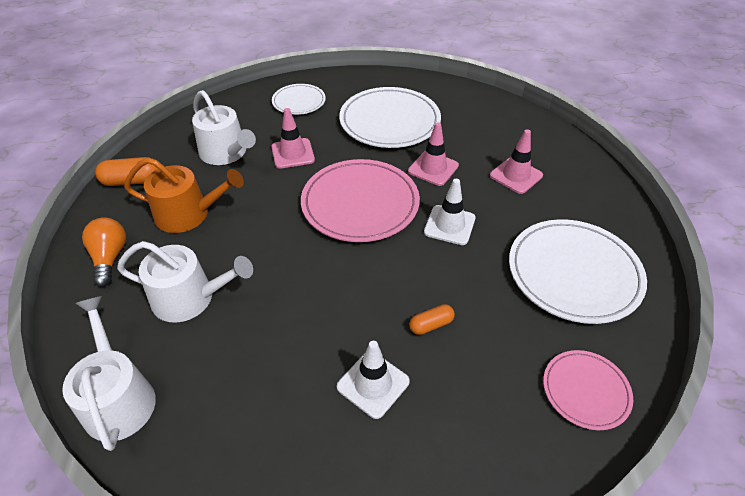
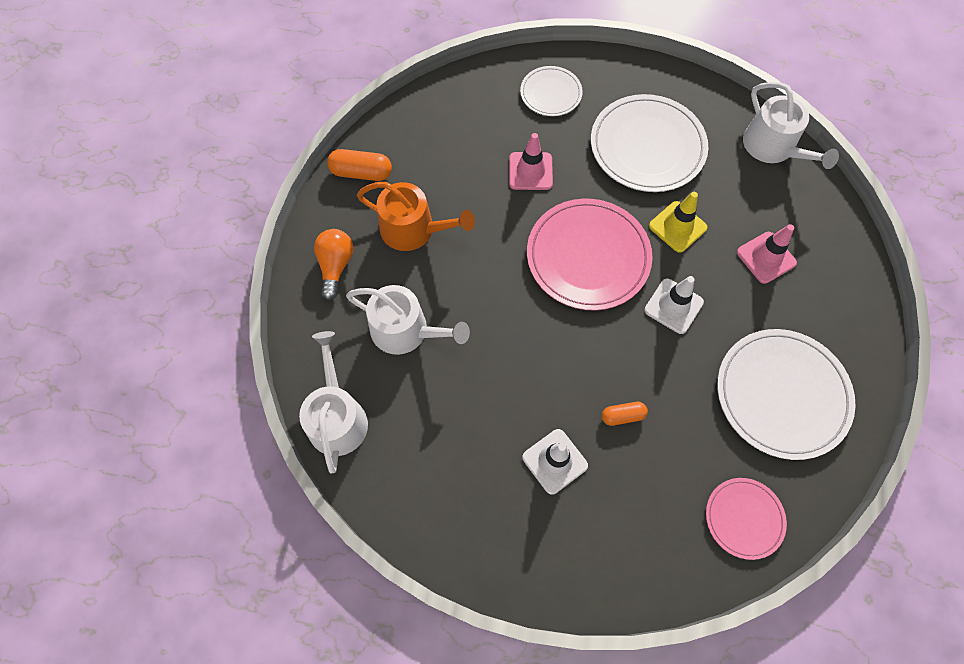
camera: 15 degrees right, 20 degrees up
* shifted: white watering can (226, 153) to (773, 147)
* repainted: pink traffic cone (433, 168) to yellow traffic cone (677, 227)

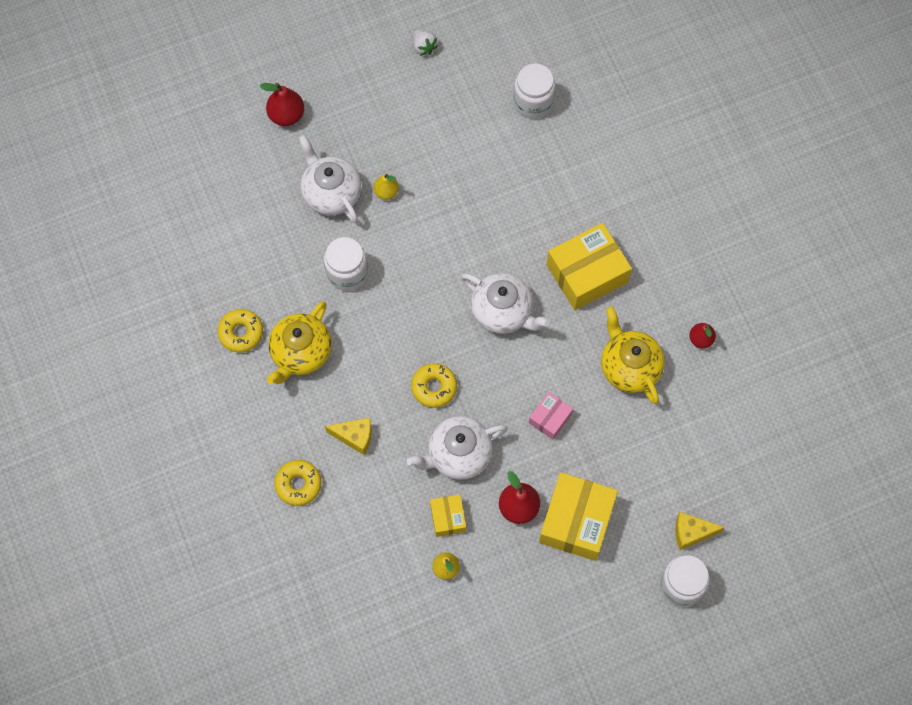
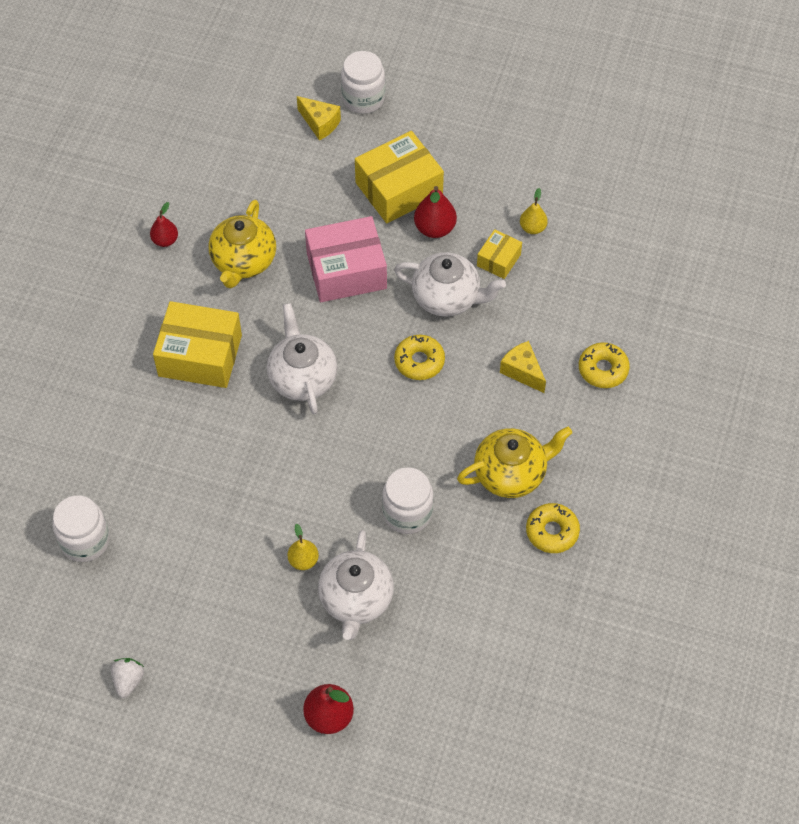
camera: 140 degrees left, 10 degrees down
* scaled: pink box (550, 418) = (346, 271) x1.94

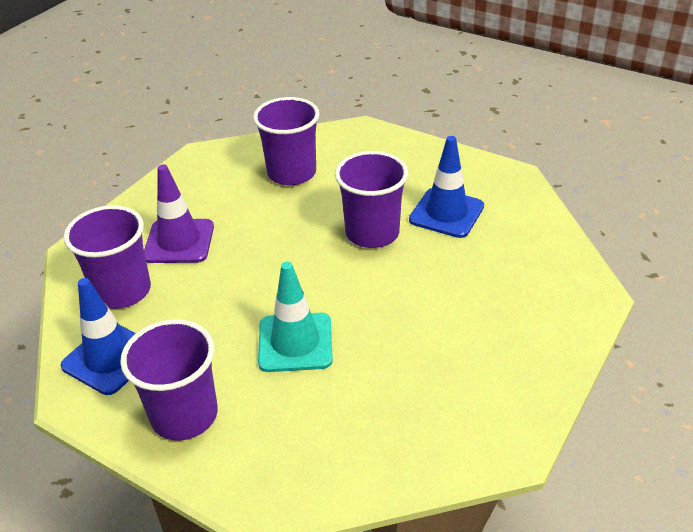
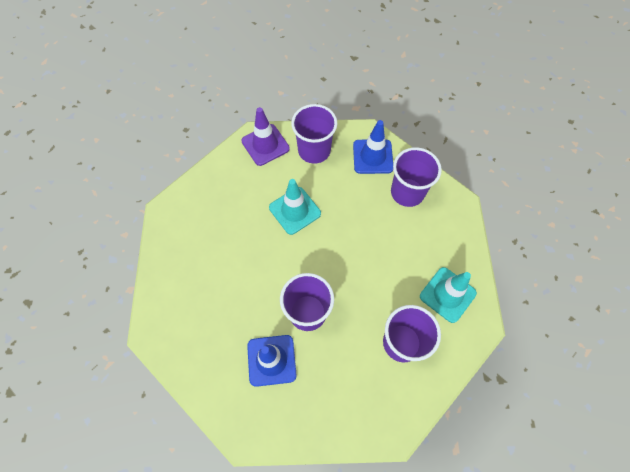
camera: 145 degrees right, 25 degrees up
* new: turquoise traffic cone (447, 294)
* shifted: purple traffic cone (179, 241) to (265, 145)

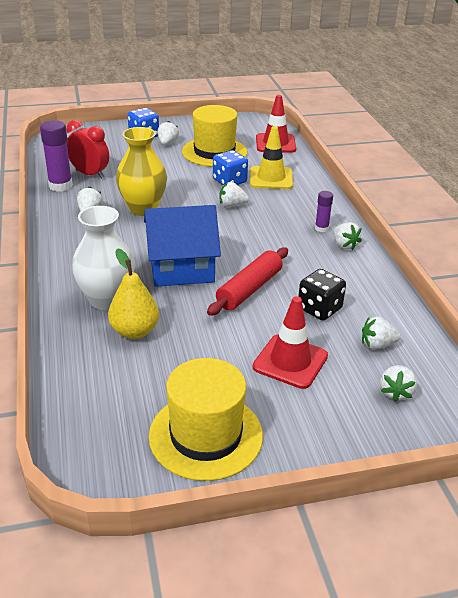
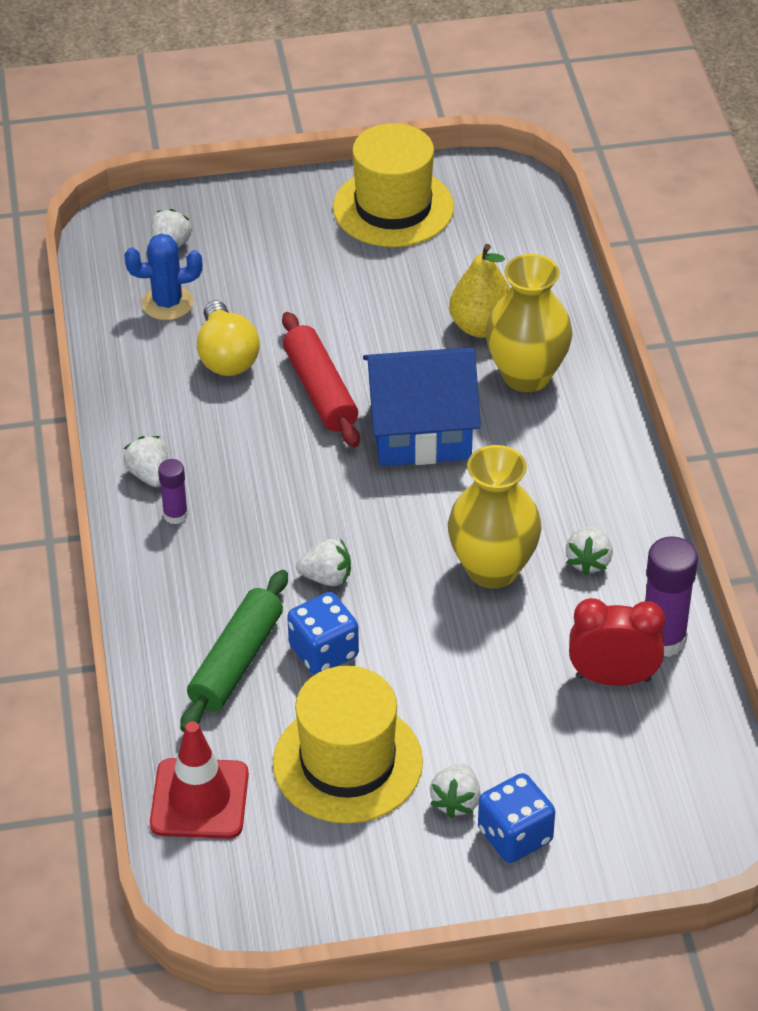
camera: 175 degrees left, 10 degrees up
* gone: red traffic cone (290, 361)
* swapped: yellow traffic cone (271, 178) to green rolling pin (236, 662)
* swapped: black dice (319, 309) to yellow light bulb (226, 356)
* swapped: white strawberry (377, 345) to blue cactus (167, 303)
* repainted: white vase (106, 299) to yellow vase (526, 375)
* rotated: red clock (90, 174) = (613, 678) 150 degrees clockwise
* rotated: red rolling pin (249, 289) = (320, 391) 60 degrees counterclockwise

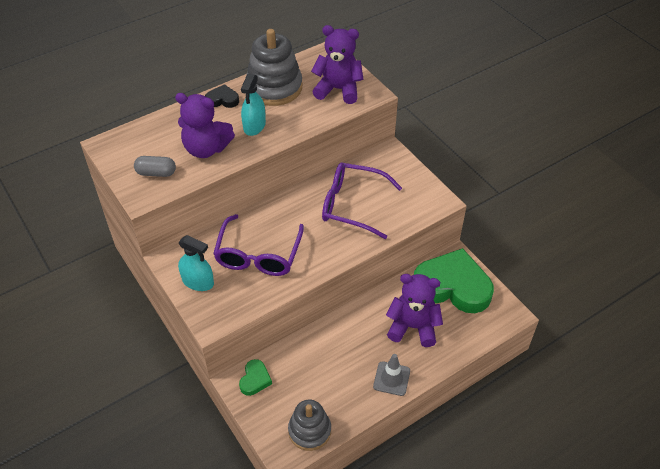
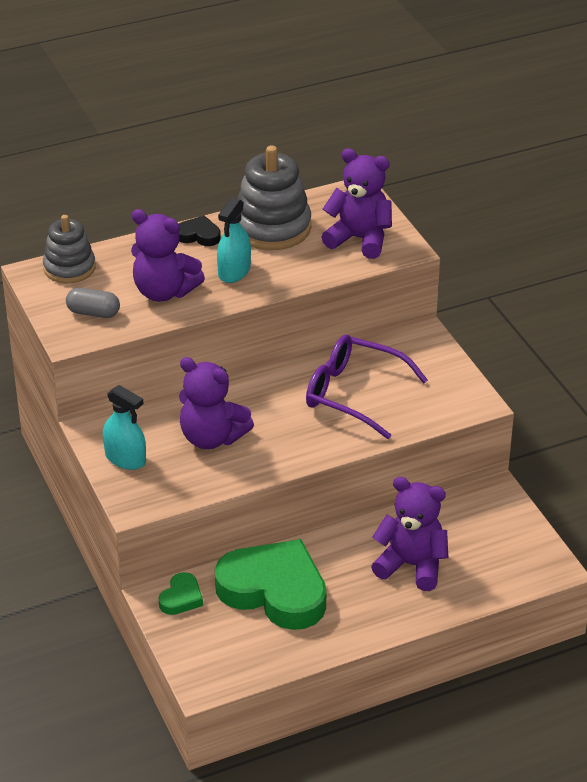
camera: 10 degrees right, 10 degrees down
* gone: grey traffic cone (391, 378)
* shifted: grey stacking toy (309, 431) to (69, 268)
* shifted: green heart (452, 286) to (274, 591)
* swapped: purple glasses (258, 255) to purple teddy bear (212, 438)

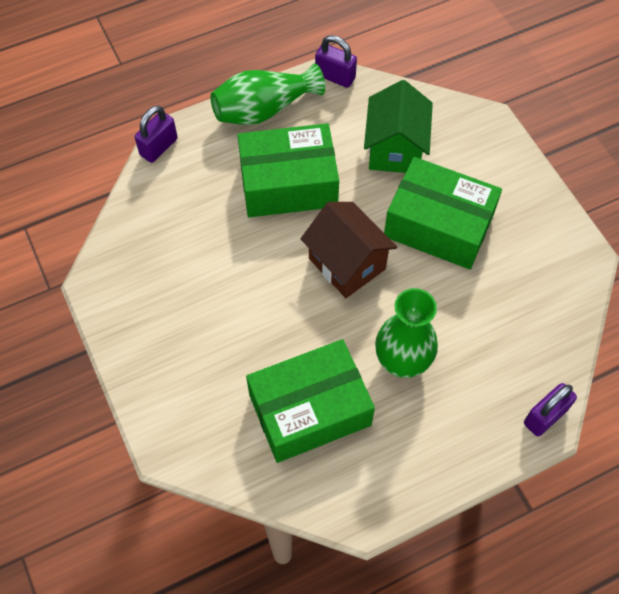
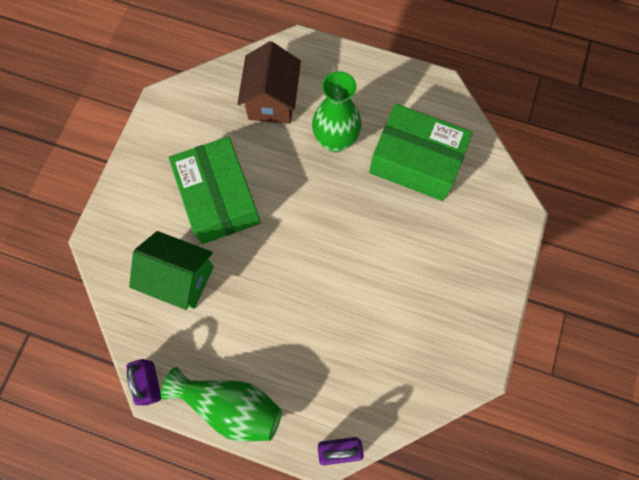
camera: 135 degrees left, 10 degrees up
* gone: green box (288, 183)
* gone: purple padlock (545, 416)
* shifted: brown house (347, 264) to (272, 101)
* rotated: green house (395, 149) = (180, 278) 60 degrees clockwise

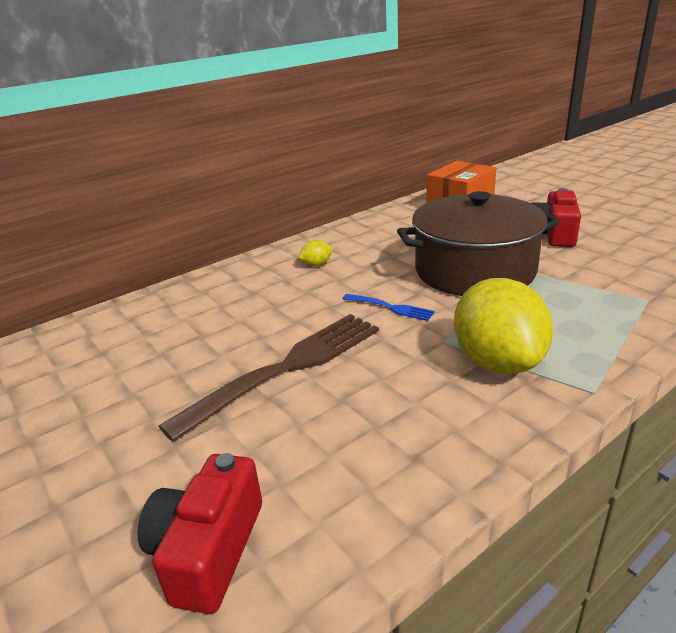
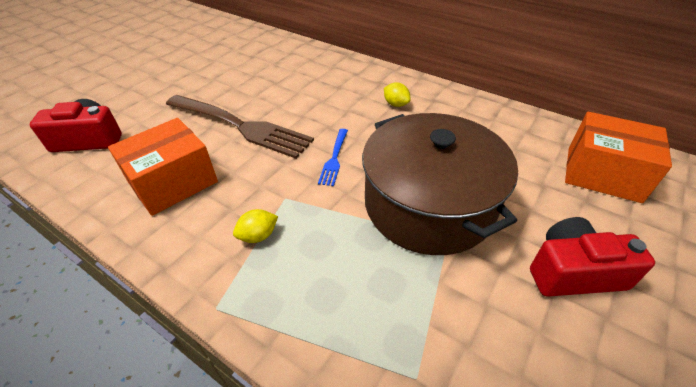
camera: 70 degrees right, 15 degrees up
* new: orange box (173, 182)
* scaled: yellow lemon (498, 362) = (258, 236) x0.41

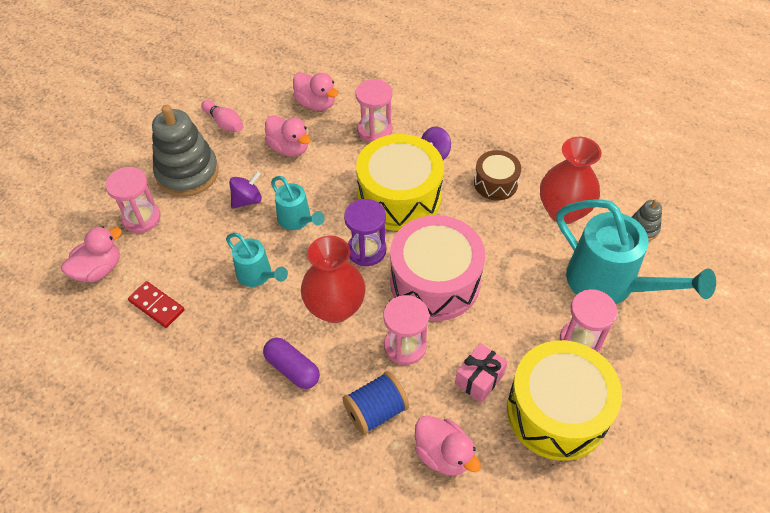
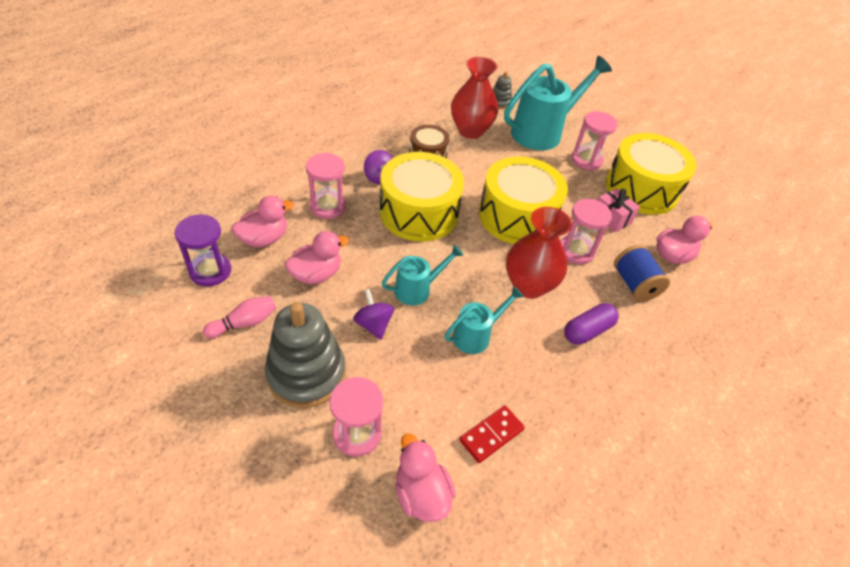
camera: 80 degrees left, 5 degrees down
* shifted: purple hourglass (366, 250) to (210, 271)
* repainted: pink drum (435, 281) to yellow drum (517, 216)

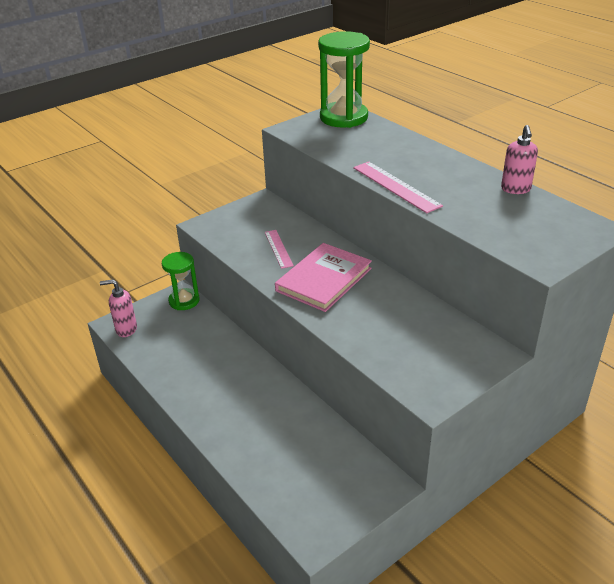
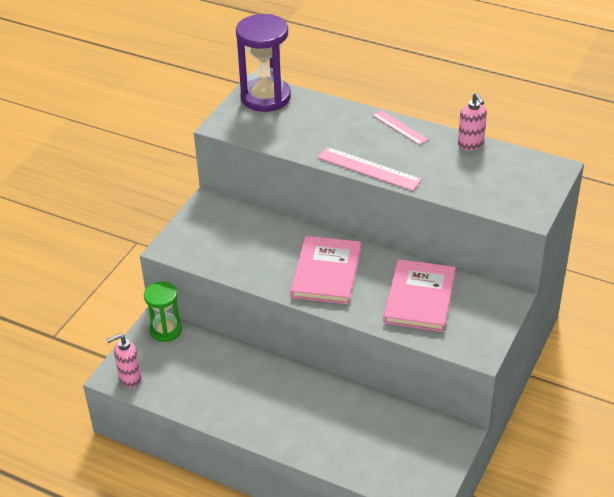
camera: 25 degrees left, 5 degrees up
* new: pink book (419, 298)
* shifted: pink ruler (278, 248) to (399, 127)
* repainted: green hourglass (343, 117) to purple hourglass (265, 97)

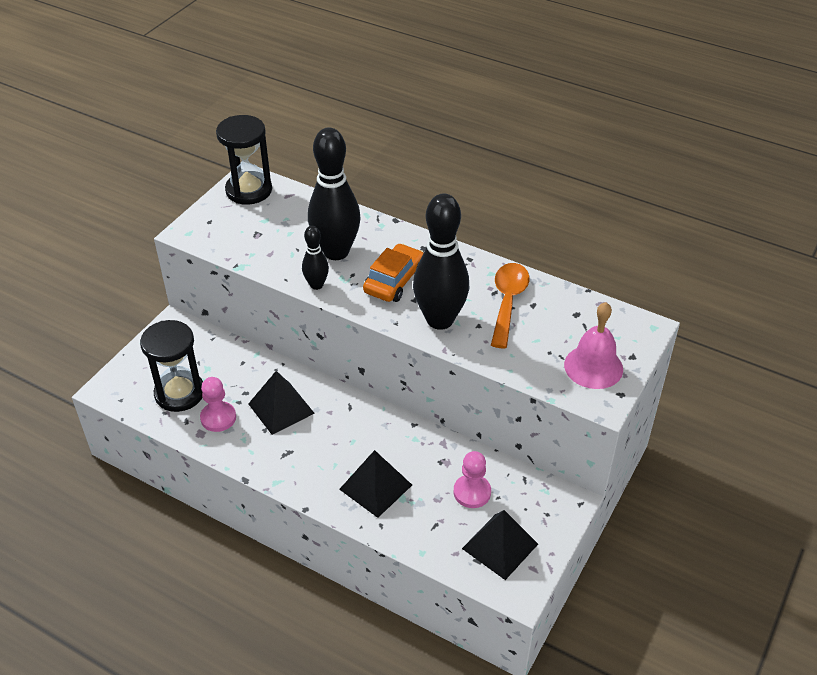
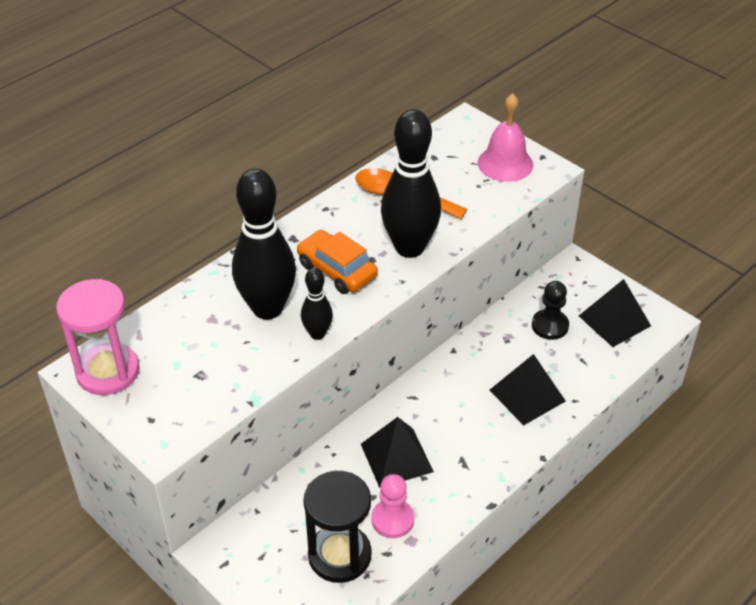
camera: 75 degrees left, 0 degrees up
* repainted: black hourglass (249, 190) to pink hourglass (108, 371)
* repainted: pink pawn (472, 492) to black pawn (550, 326)

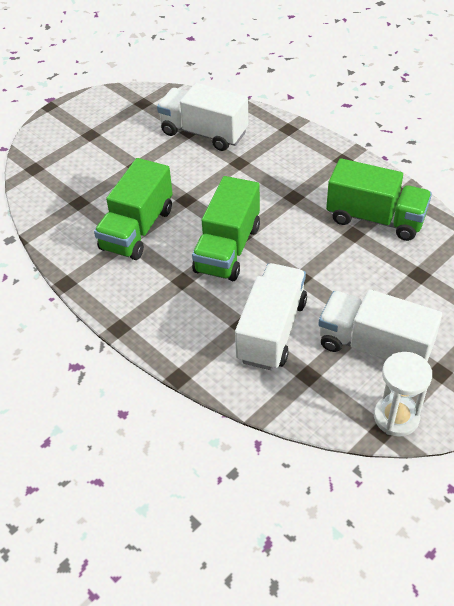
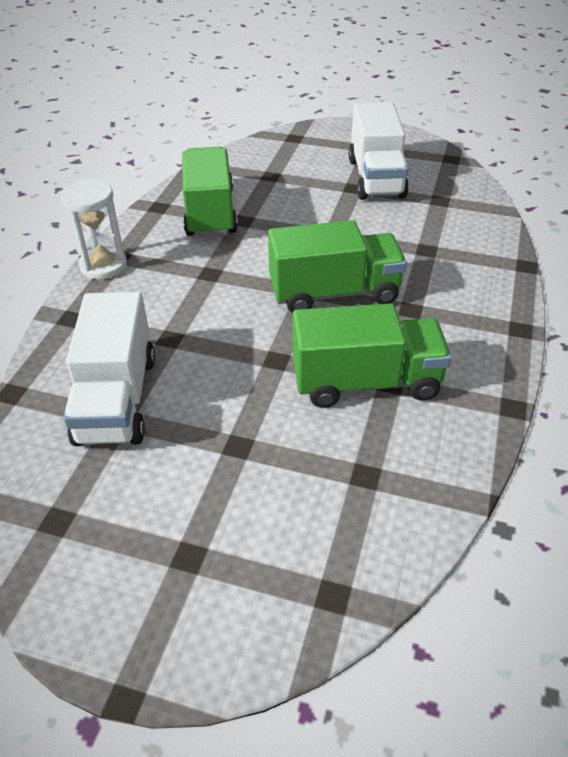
camera: 120 degrees left, 5 degrees down
* gone: white truck (271, 331)
* shifted: white hourglass (396, 417) to (103, 266)

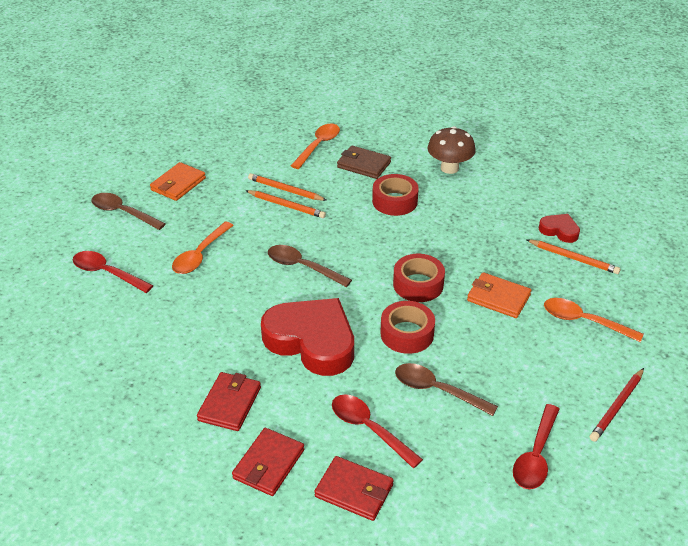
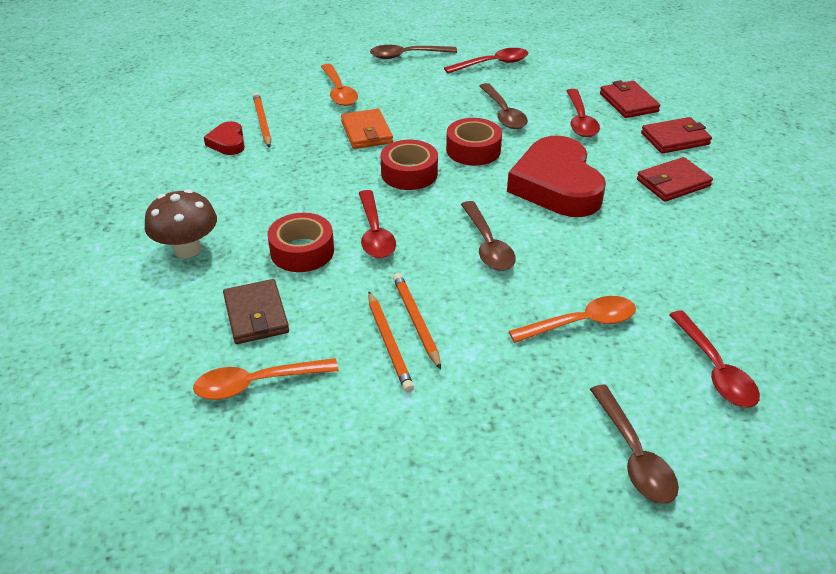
camera: 135 degrees left, 0 degrees up
* gone: orange wallet (178, 184)
* new: red spoon (375, 233)
* swapped: red pencil (617, 407) to brown spoon (407, 56)

